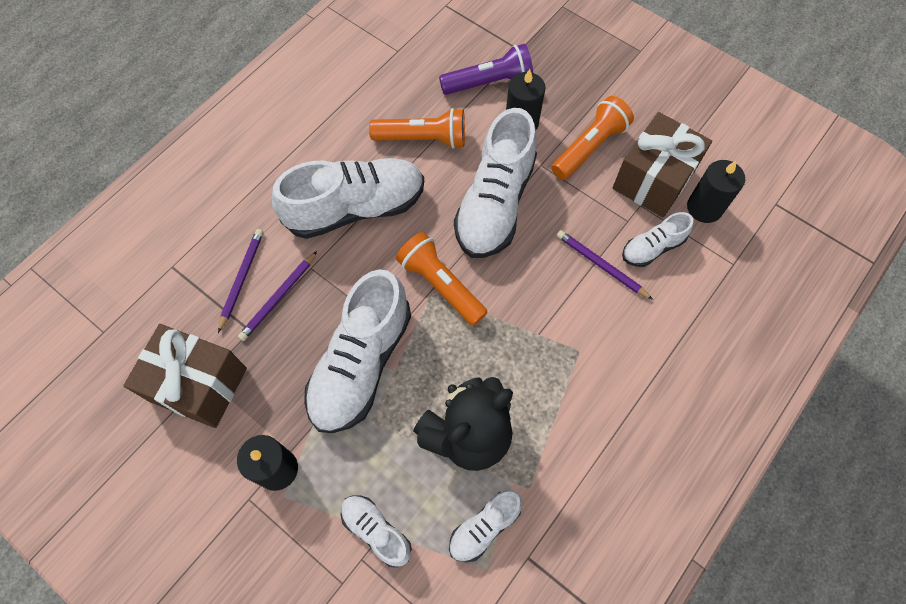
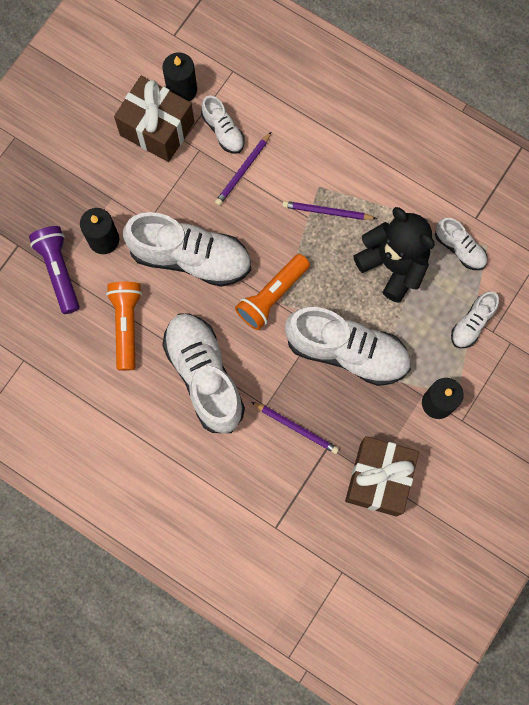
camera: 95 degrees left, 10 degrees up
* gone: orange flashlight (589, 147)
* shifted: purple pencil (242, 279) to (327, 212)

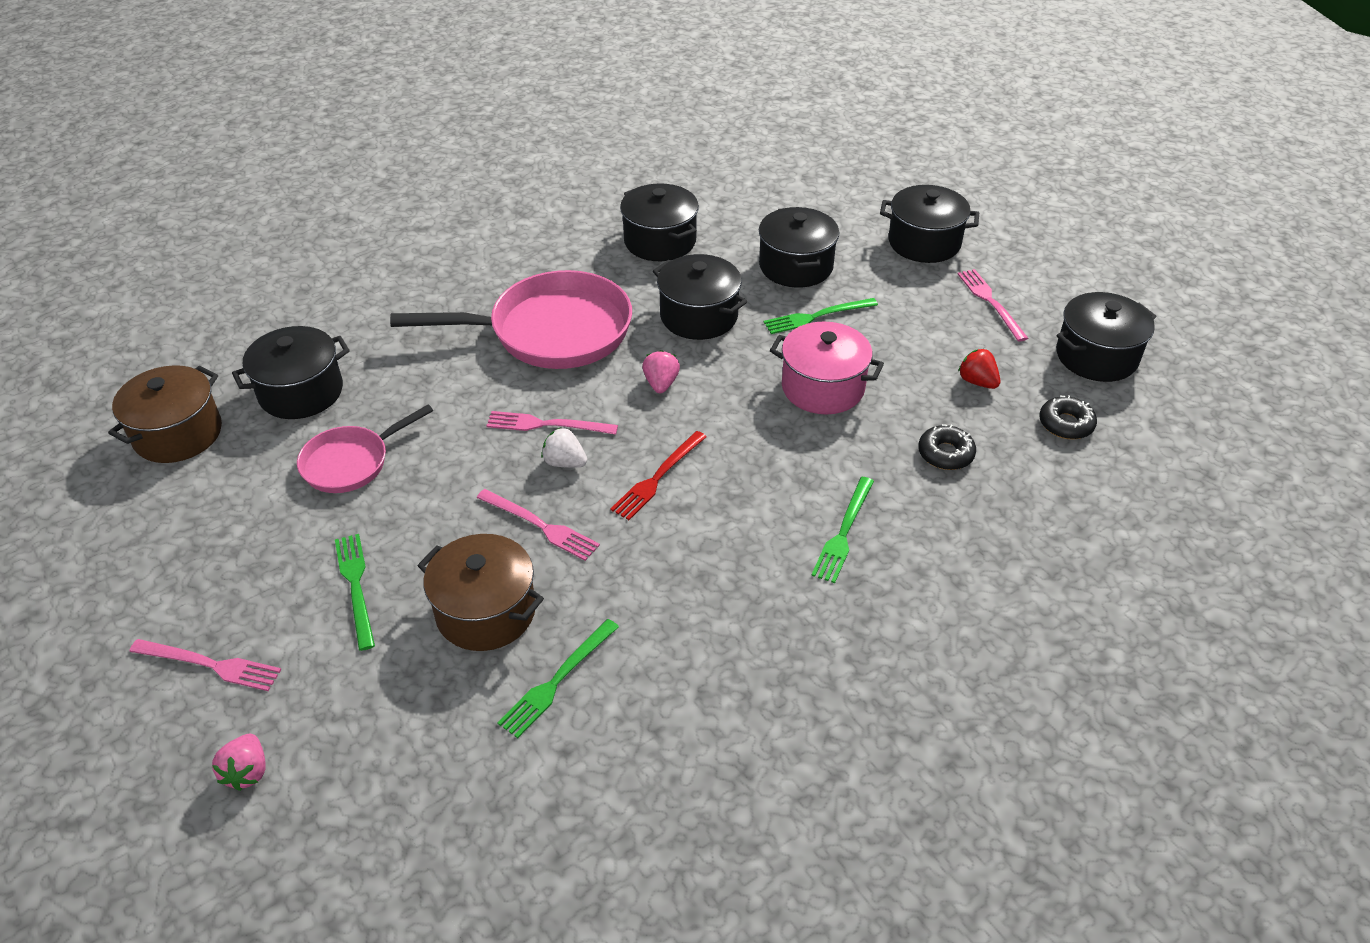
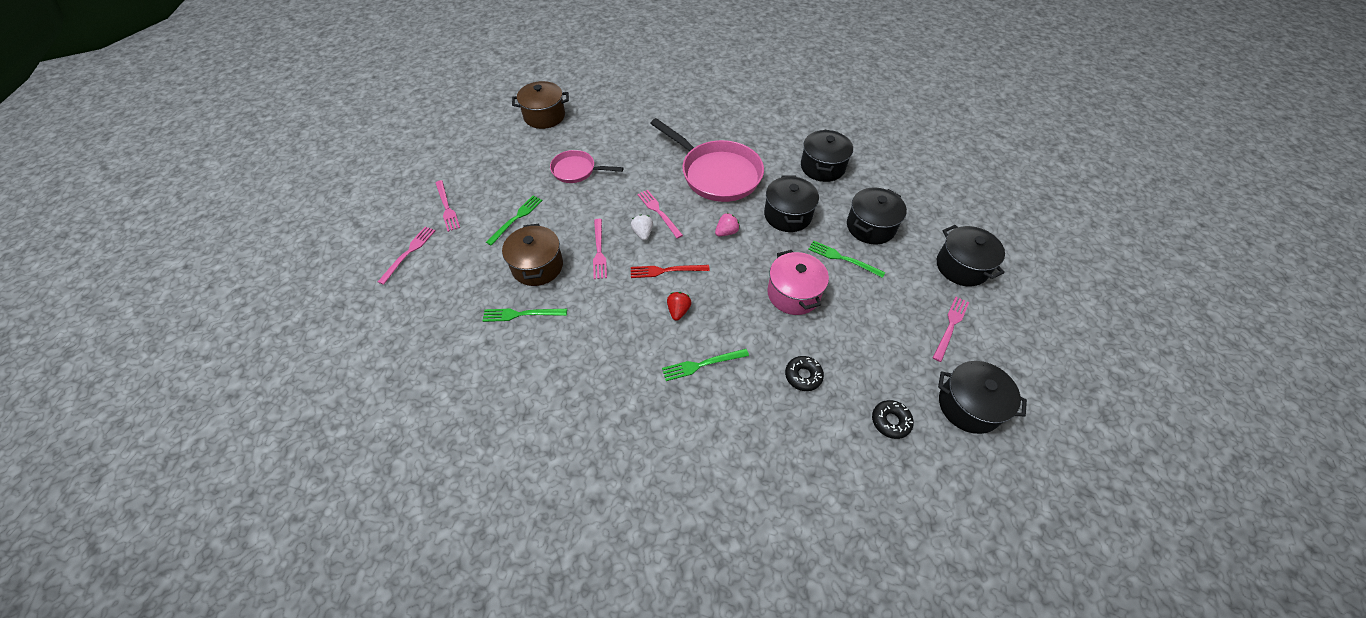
camera: 50 degrees right, 10 degrees up
* gone: black pot (301, 392)
* shifted: red strawberry (977, 382) to (678, 311)
* swapped: pink strawberry (247, 772) to pink fork (409, 253)

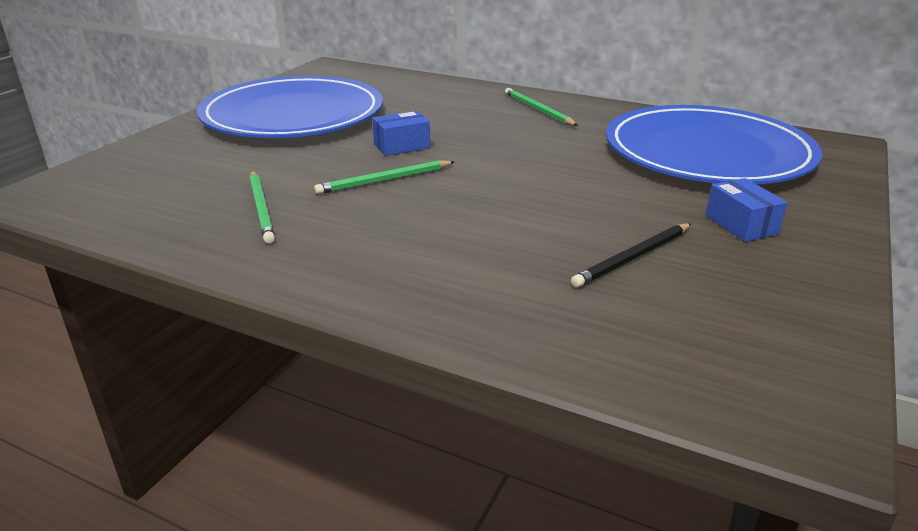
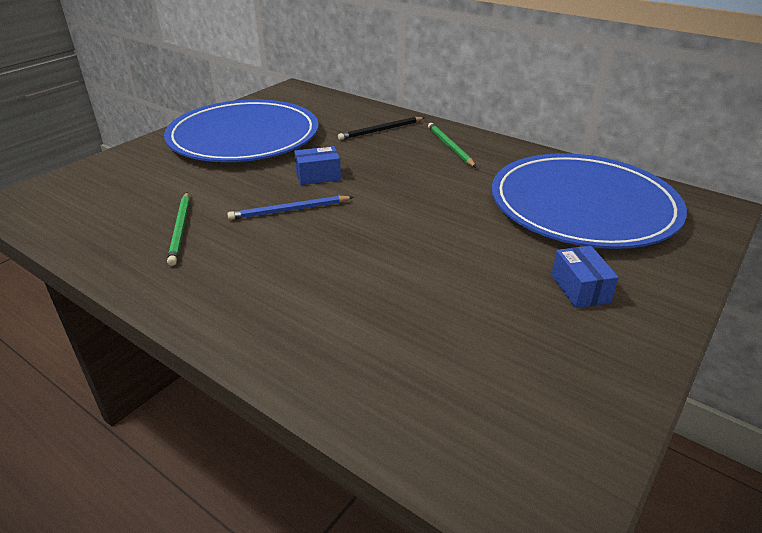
camera: 10 degrees right, 5 degrees up
* shifted: black pencil (633, 257) to (381, 130)
* repainted: green pencil (384, 180) to blue pencil (289, 210)

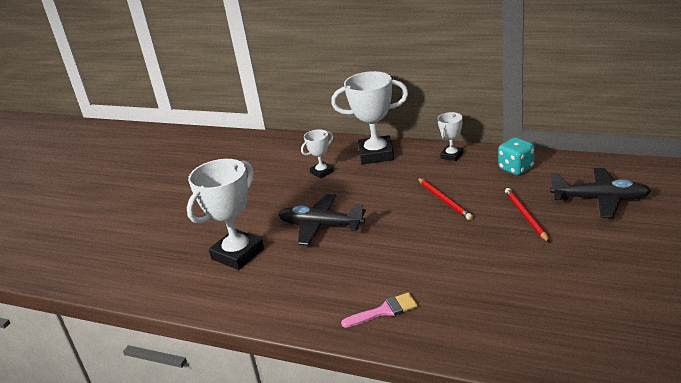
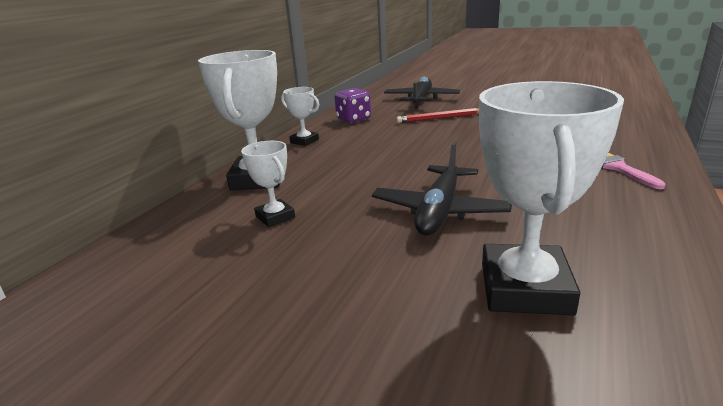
camera: 90 degrees left, 5 degrees down
* gone: red pencil (444, 200)
* repainted: turquoise dice (516, 168) to purple dice (353, 119)
* rotated: white trophy (238, 254) = (525, 288) 60 degrees clockwise

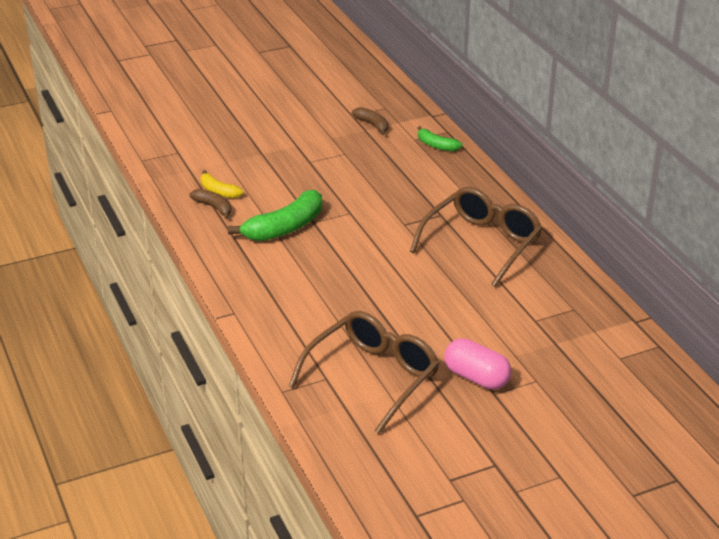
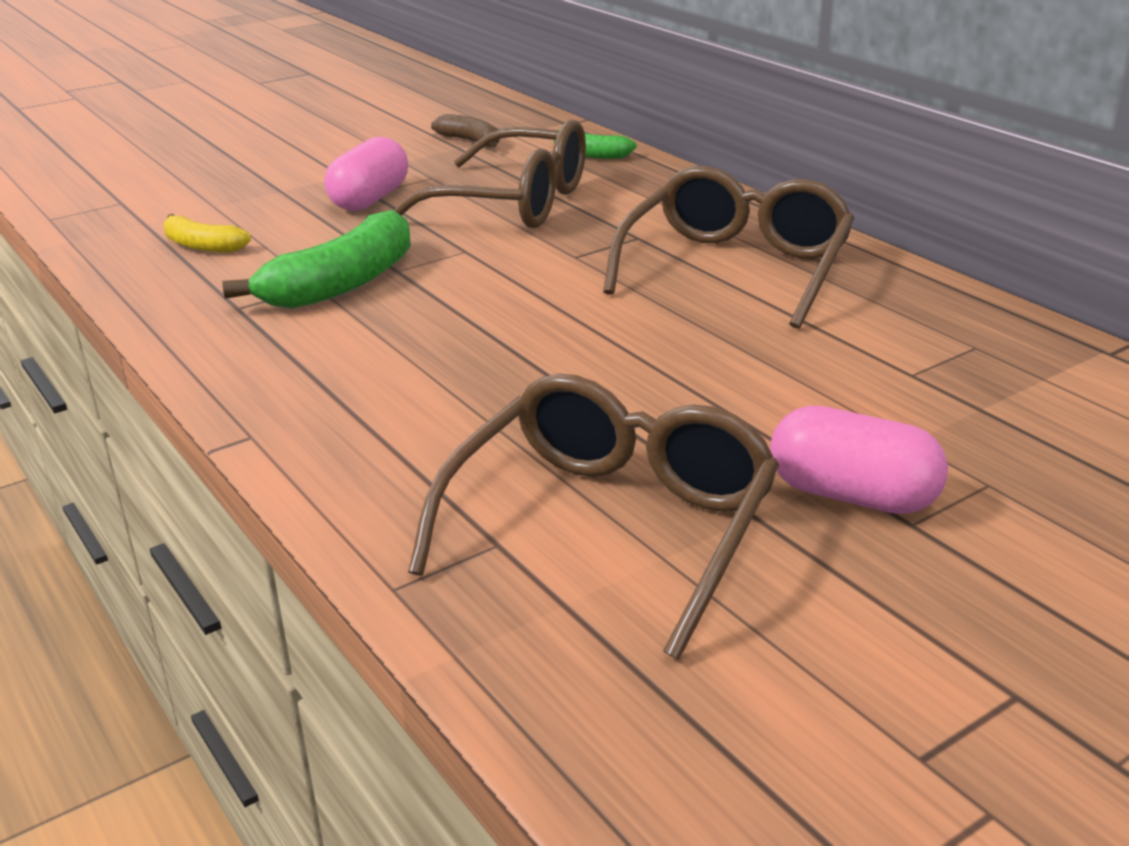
camera: 10 degrees left, 5 degrees down
* gone: brown banana (214, 207)
* new: pink capsule (370, 199)
* new: brown glasses (514, 203)

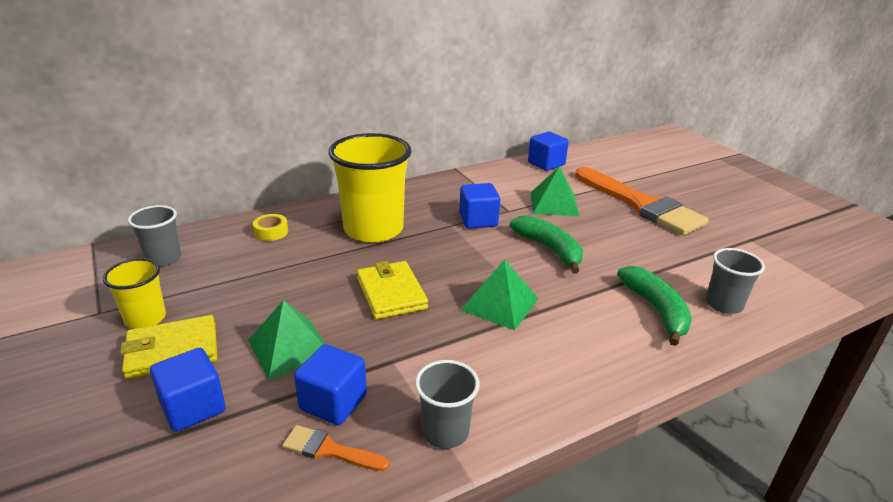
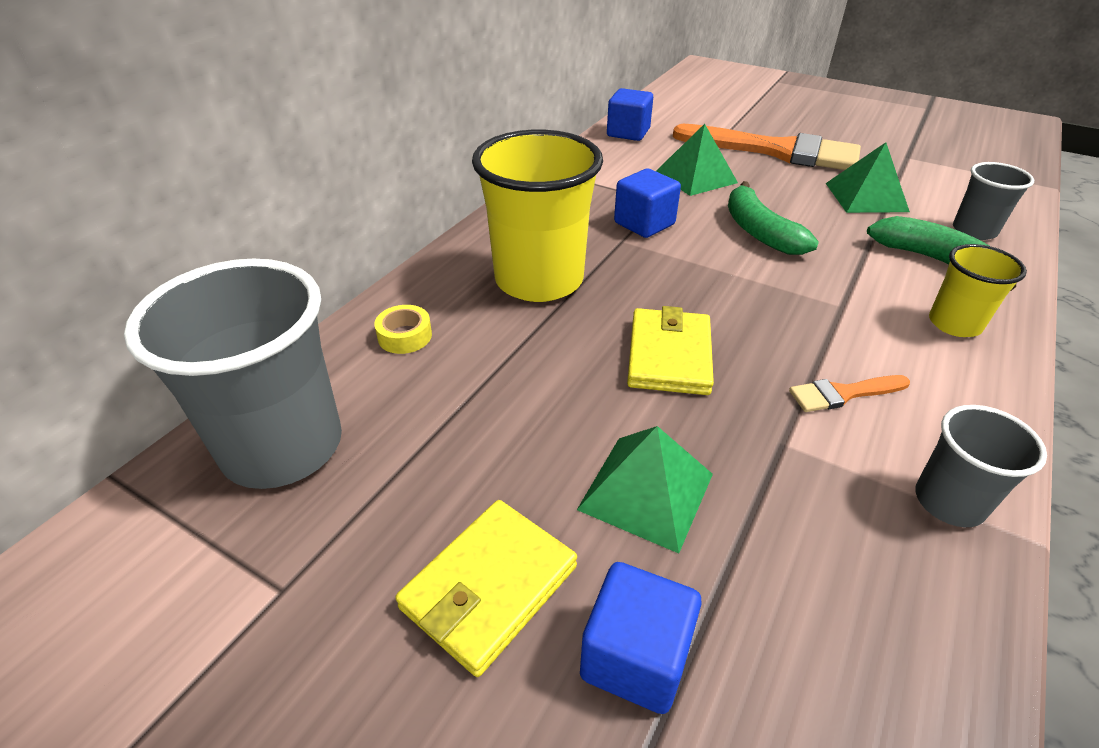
camera: 30 degrees left, 10 degrees up
* gone: blue cube (333, 402)
* shifted: yellow cup (145, 318) to (954, 324)
* shifted: orange brush (329, 450) to (843, 394)
* shifted: green pyramid (500, 304) to (866, 197)
* rotated: yellow wallet (391, 293) = (669, 356) 60 degrees clockwise
* rotated: green banana (549, 249) = (759, 231) 135 degrees counterclockwise
* scaled: grey cup (163, 258) = (283, 446) x1.93

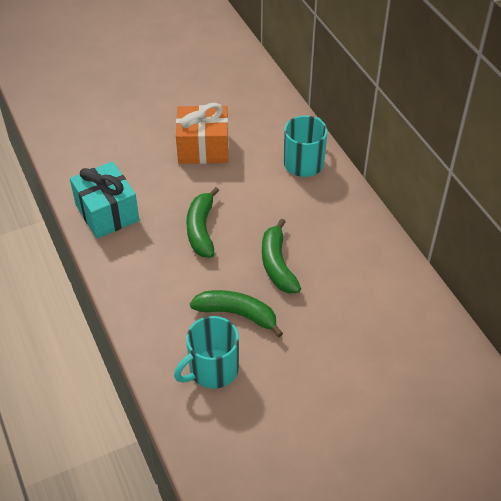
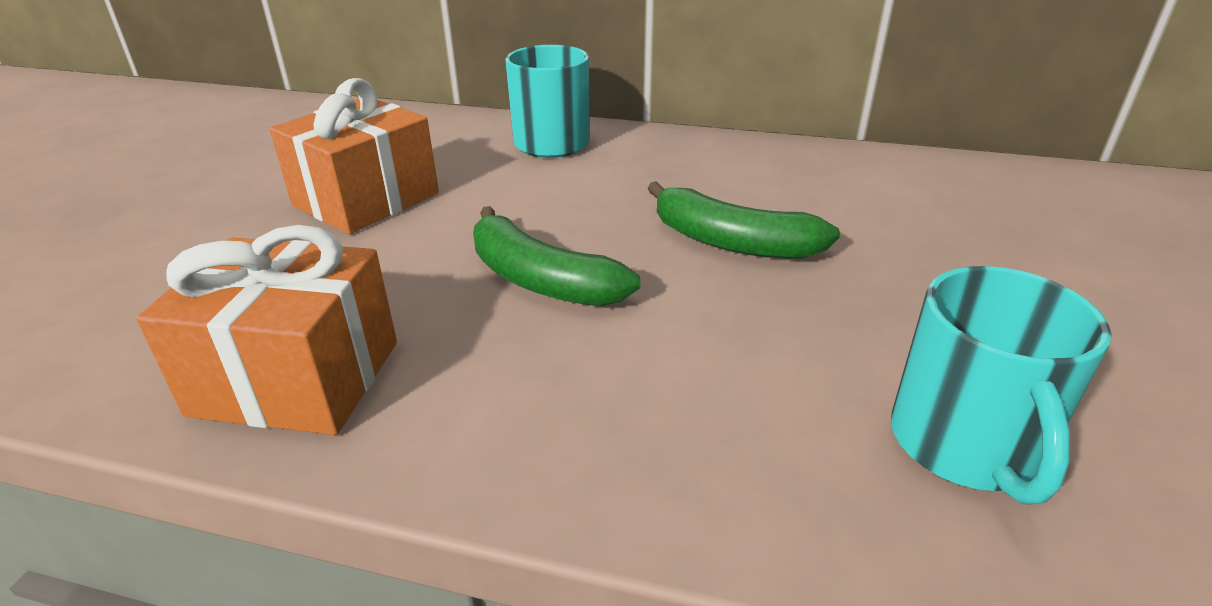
camera: 50 degrees left, 15 degrees down
* gone: green banana (237, 314)
* repainted: turquoise gift (107, 213) to orange gift (297, 377)

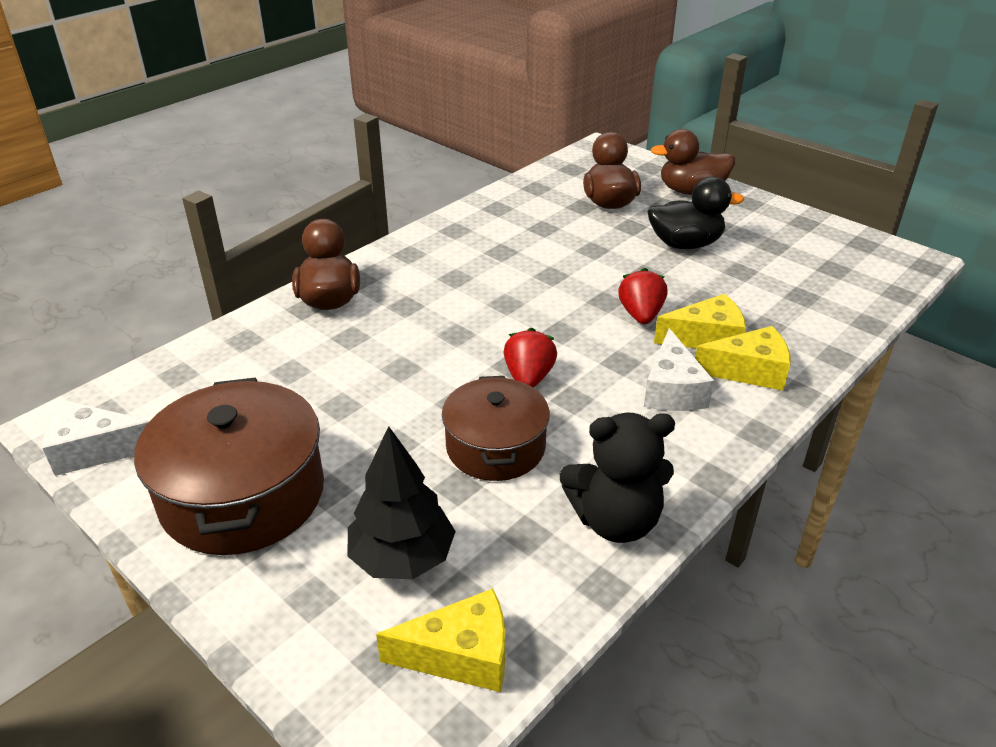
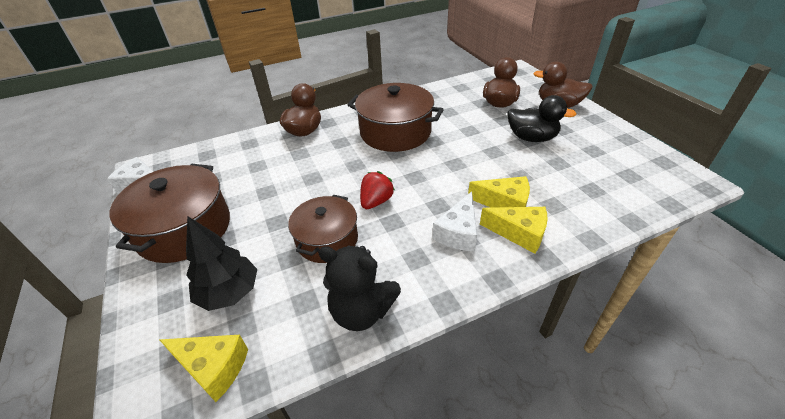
camera: 25 degrees right, 5 degrees up
* gone: red strawberry (640, 315)
* new: brown pot (395, 132)

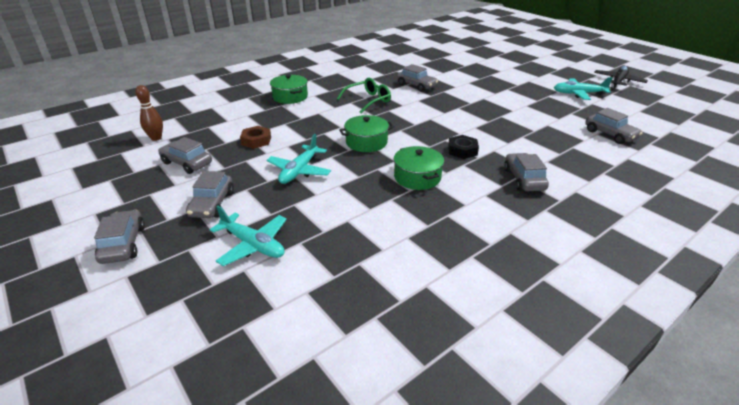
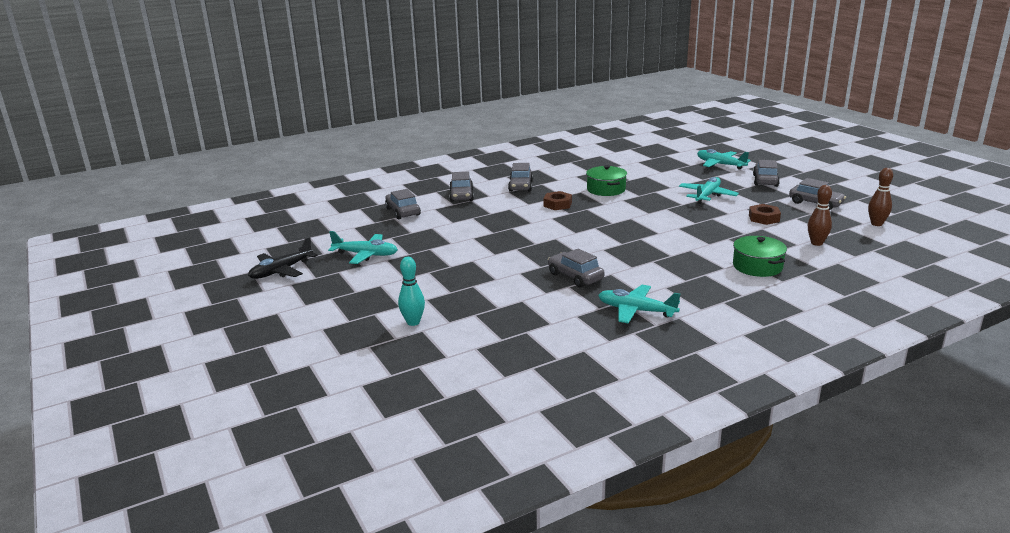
camera: 170 degrees left, 10 degrees down
* gone: green glasses (368, 100)
* gone: green pot (366, 142)
* new: turquoise bowling pin (413, 322)
* new: turquoise plane (636, 311)
* new: brown bowling pin (816, 243)
* shifted: grey car (123, 244) to (461, 195)
* repainted: black nut (462, 150) to brown nut (557, 204)

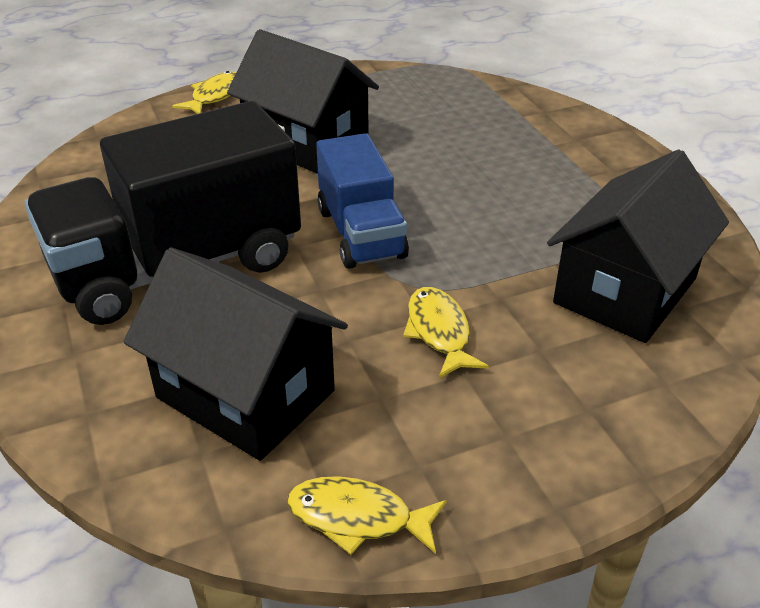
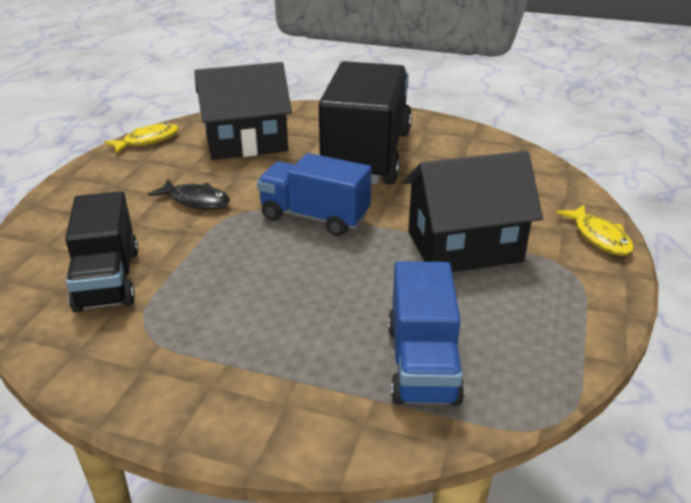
camera: 130 degrees right, 5 degrees down
* new: blue truck (422, 363)
* swapped: black house (625, 291) to black truck (107, 279)
* repainted: yellow fish (439, 332) to black fish (196, 200)

